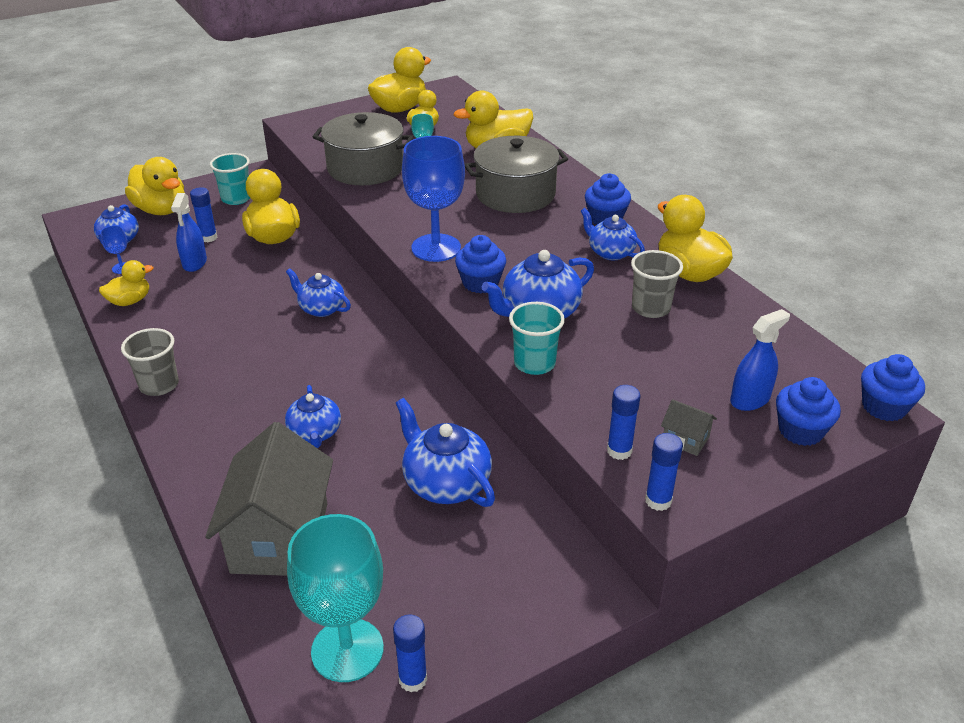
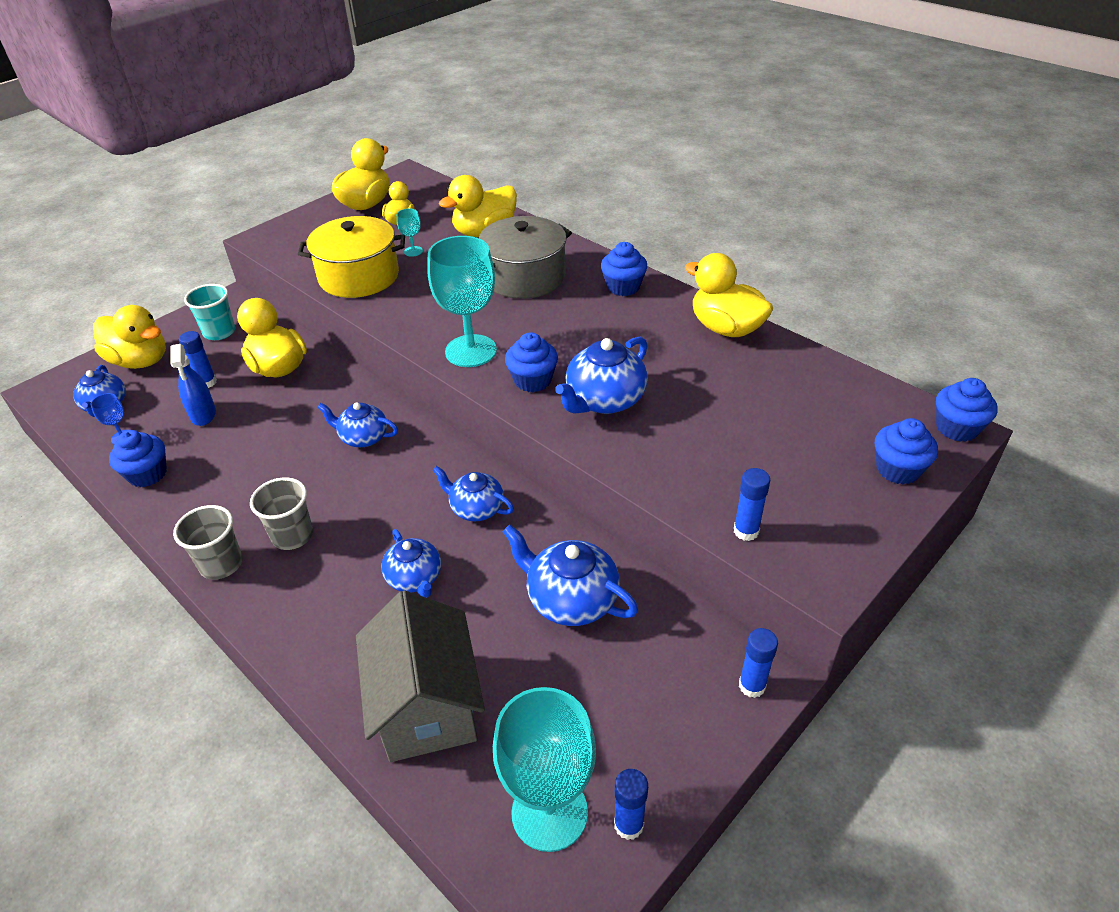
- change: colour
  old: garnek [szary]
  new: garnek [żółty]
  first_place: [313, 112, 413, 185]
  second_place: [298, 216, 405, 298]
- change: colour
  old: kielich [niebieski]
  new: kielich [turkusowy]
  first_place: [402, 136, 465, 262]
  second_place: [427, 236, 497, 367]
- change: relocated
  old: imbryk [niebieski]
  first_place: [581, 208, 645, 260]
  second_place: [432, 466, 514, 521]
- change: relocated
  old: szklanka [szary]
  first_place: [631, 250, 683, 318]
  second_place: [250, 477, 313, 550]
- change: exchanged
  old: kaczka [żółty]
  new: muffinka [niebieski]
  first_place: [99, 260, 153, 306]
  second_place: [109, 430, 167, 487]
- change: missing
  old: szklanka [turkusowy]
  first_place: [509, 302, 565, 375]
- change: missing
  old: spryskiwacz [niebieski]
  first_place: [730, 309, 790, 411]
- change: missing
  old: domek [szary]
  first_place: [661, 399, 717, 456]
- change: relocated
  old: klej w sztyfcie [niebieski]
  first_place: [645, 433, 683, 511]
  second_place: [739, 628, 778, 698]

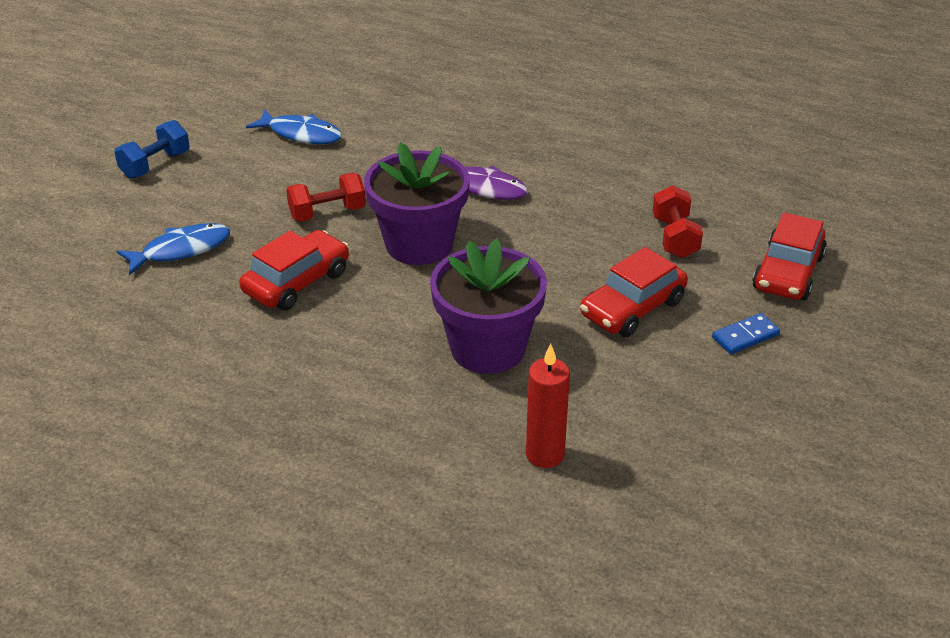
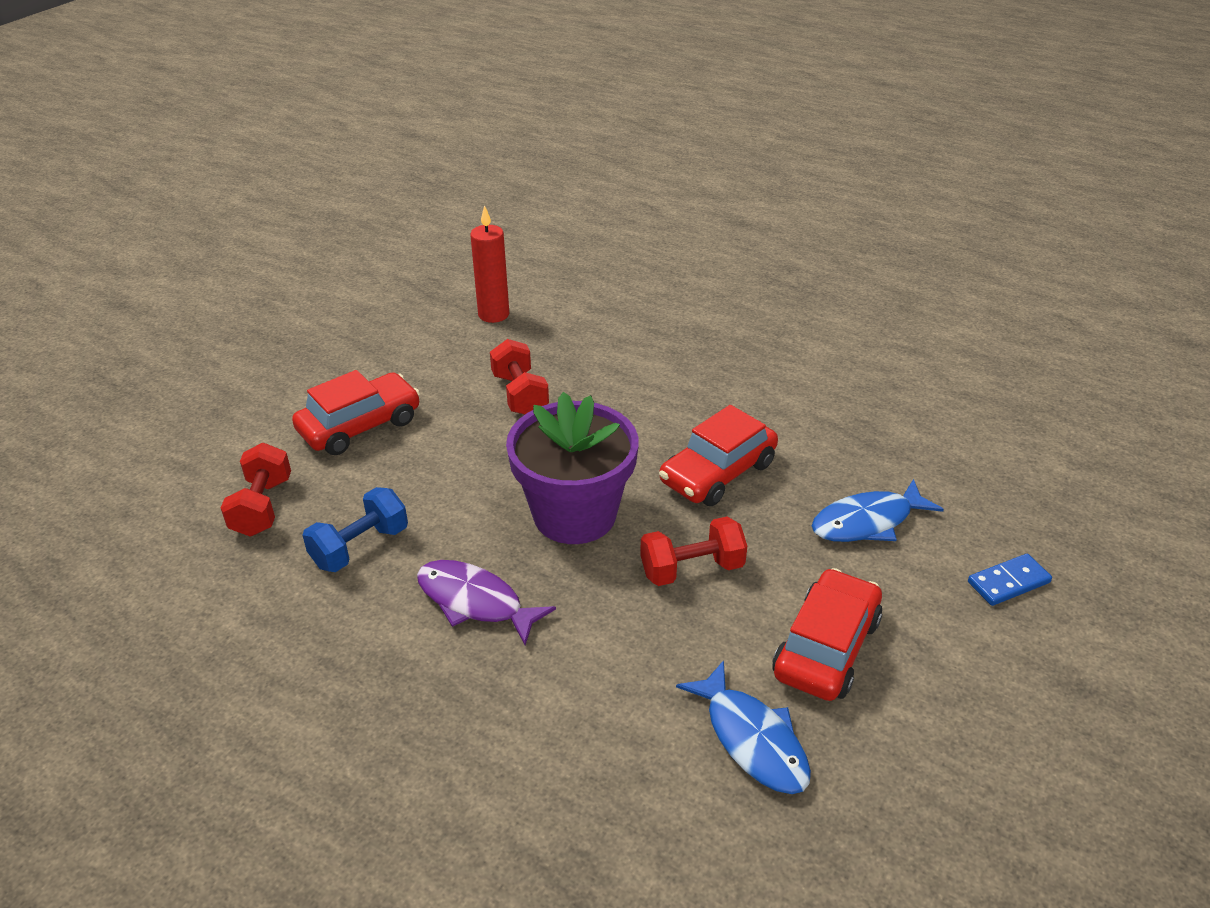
- change: spun
  old: ryba [niebieski]
  first_place: [246, 109, 342, 144]
  second_place: [676, 660, 811, 794]
  degrees: -150
- change: relocated
  old: hantel [niebieski]
  first_place: [114, 120, 190, 179]
  second_place: [302, 487, 408, 572]
- change: relocated
  old: samochód [czerwony]
  first_place: [752, 212, 827, 300]
  second_place: [772, 568, 882, 701]
- change: exchanged
  old: doniczka [fioletowy]
  new: hantel [czerwony]
  first_place: [430, 239, 547, 374]
  second_place: [490, 339, 549, 415]
- change: relocated
  old: kostka domina [niebieski]
  first_place: [712, 313, 780, 354]
  second_place: [968, 554, 1052, 606]

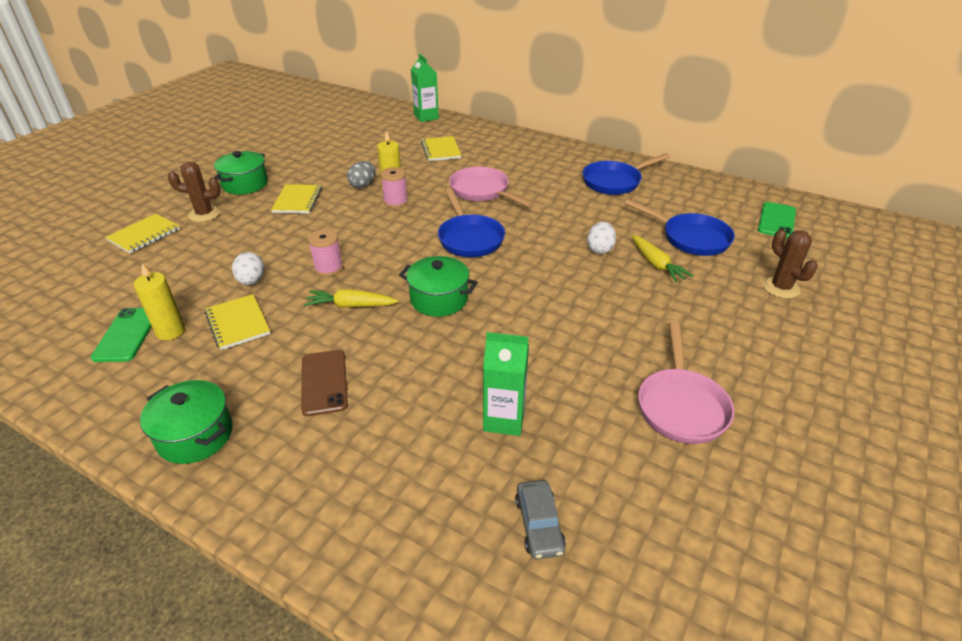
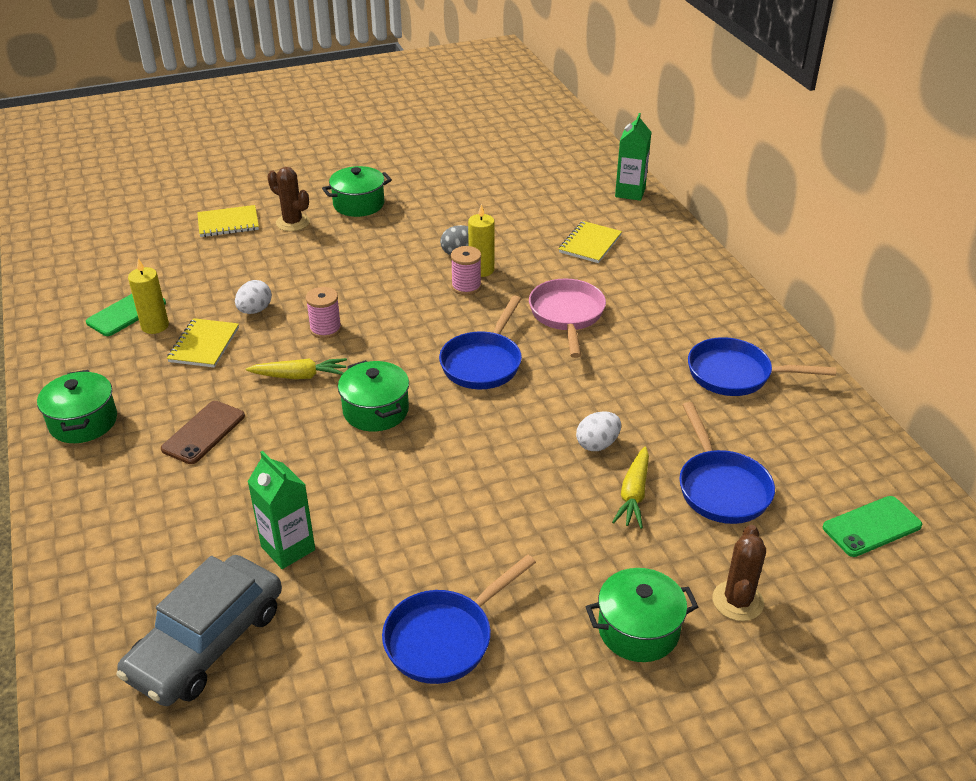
- change: missing
  old: zeszyt [żółty]
  first_place: [271, 184, 322, 213]
- change: spun
  old: marchewka [żółty]
  first_place: [304, 289, 399, 308]
  second_place: [246, 358, 347, 379]
  degrees: 135
- change: colour
  old: patelnia [różowy]
  new: patelnia [niebieski]
  first_place: [638, 321, 735, 444]
  second_place: [382, 554, 536, 684]
- change: size
  old: samochód [szary]
  first_place: [515, 480, 566, 559]
  second_place: [117, 555, 282, 706]
  factor: 2.09
- change: appeared
  new: garnek [zielony]
  second_place: [586, 568, 698, 662]

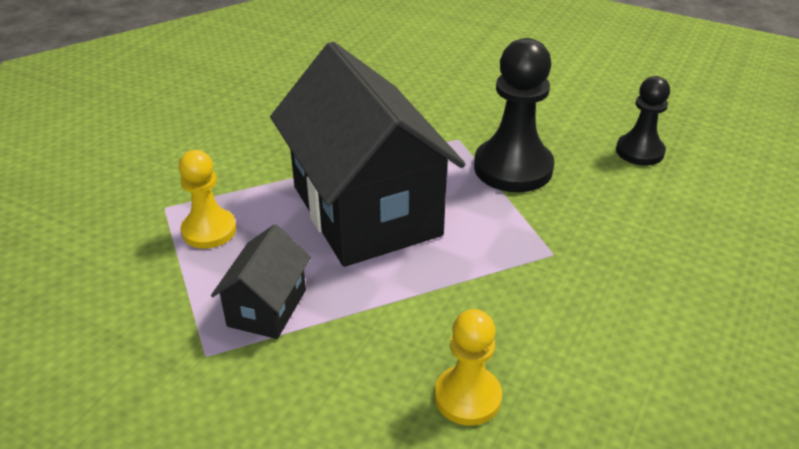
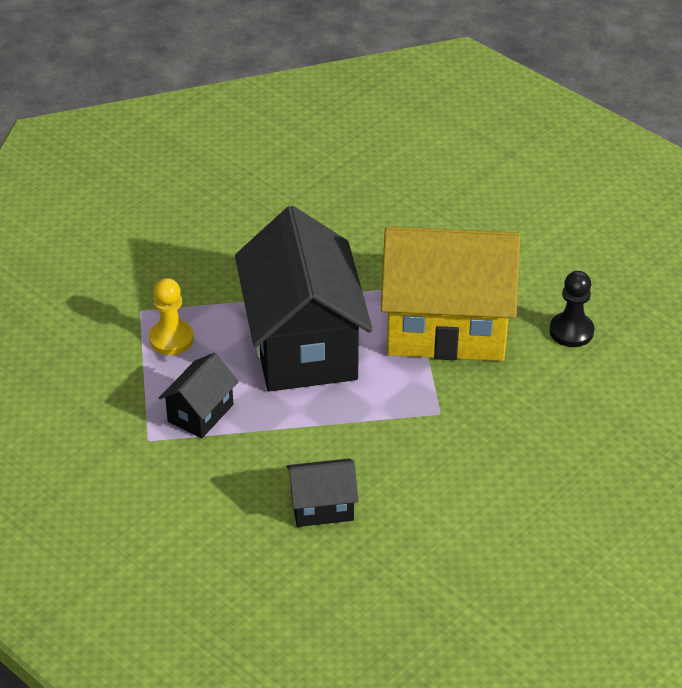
- change: exchanged
  old: pionek [czarny]
  new: domek [żółty]
  first_place: [474, 38, 555, 192]
  second_place: [381, 226, 521, 361]
- change: exchanged
  old: pionek [żółty]
  new: domek [czarny]
  first_place: [435, 309, 502, 425]
  second_place: [286, 458, 358, 527]

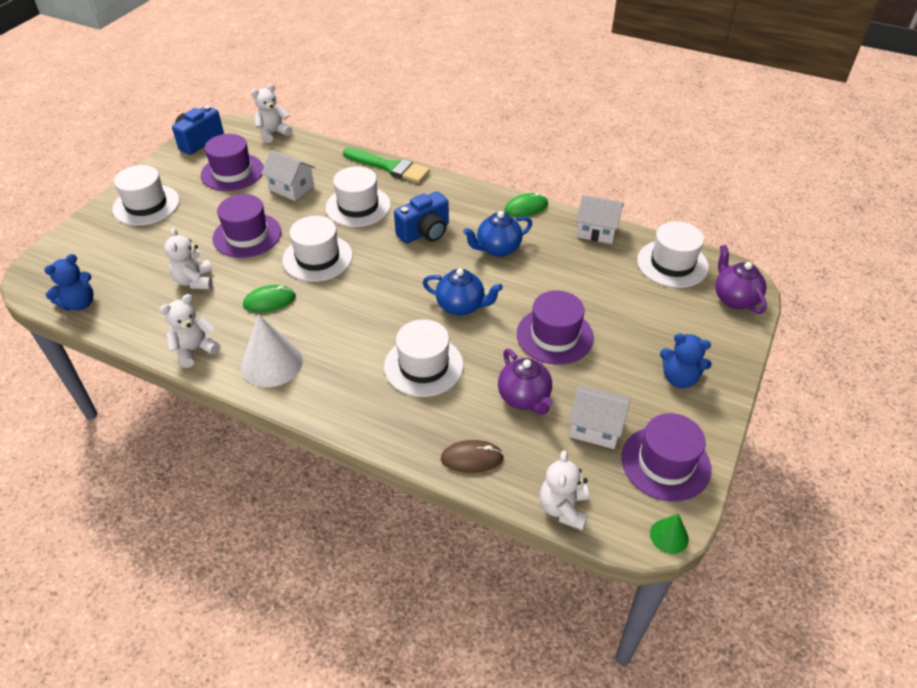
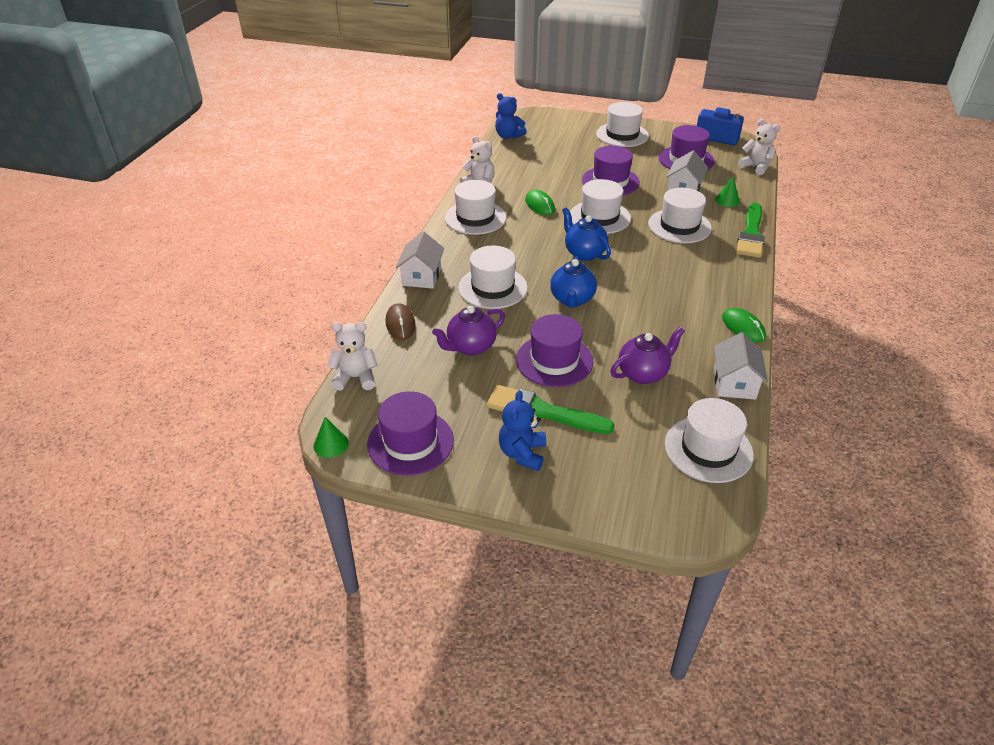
- change: missing
  old: aparat fotograficzny [niebieski]
  first_place: [394, 191, 449, 244]
- change: relocated
  old: imbryk [niebieski]
  first_place: [463, 211, 532, 257]
  second_place: [562, 207, 611, 261]
- change: missing
  old: miś [biały]
  first_place: [164, 228, 213, 289]
- change: relocated
  old: imbryk [fioletowy]
  first_place: [715, 245, 767, 314]
  second_place: [610, 327, 685, 384]
- change: exchanged
  old: stożek [biały]
  new: kapelusz [biały]
  first_place: [241, 314, 303, 387]
  second_place: [445, 180, 506, 235]
- change: relocated
  old: domek [biały]
  first_place: [569, 385, 630, 449]
  second_place: [396, 232, 444, 289]
- change: appeared
  new: stożek [zielony]
  second_place: [715, 176, 740, 207]
- change: appeared
  new: pędzel [zielony]
  second_place: [486, 385, 615, 434]

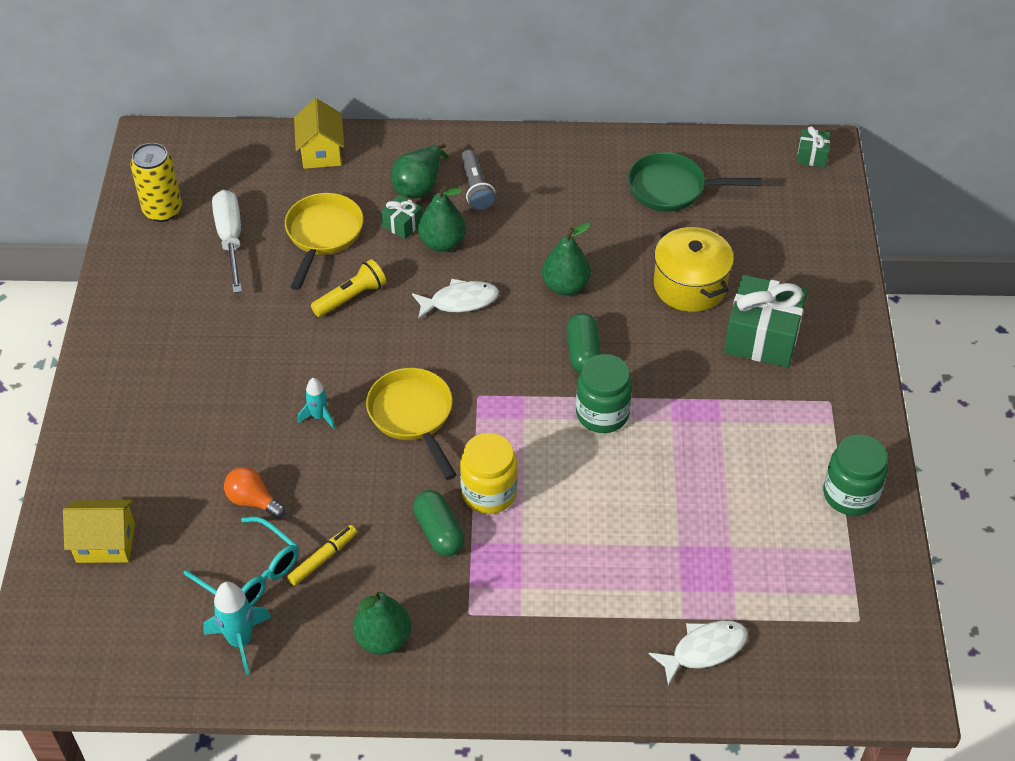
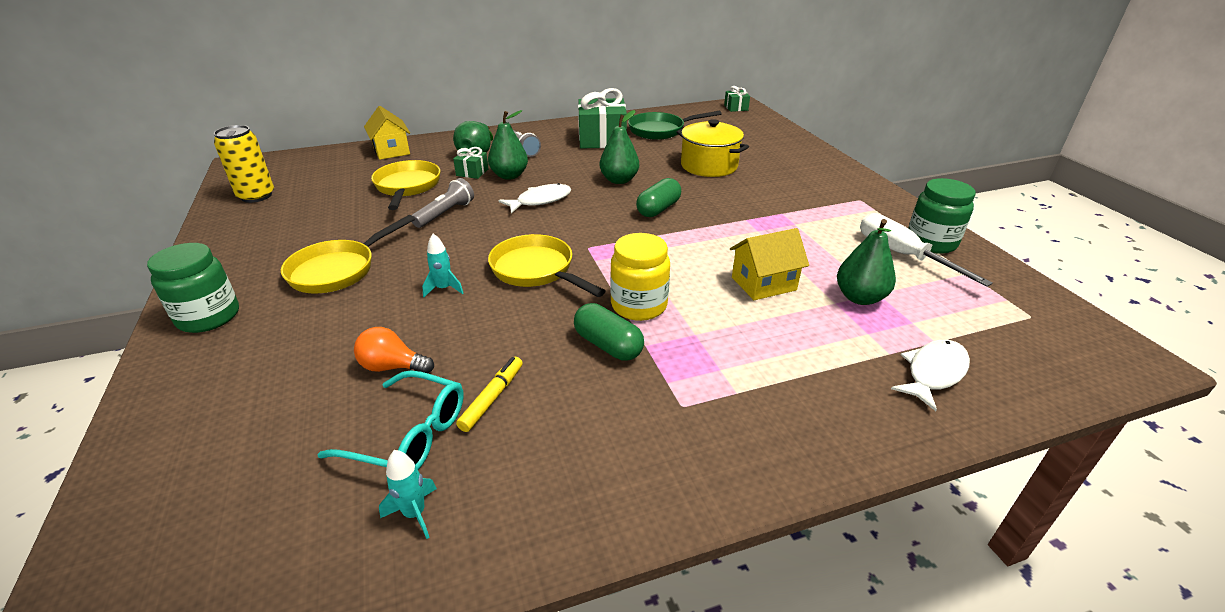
- change: relocated
  old: śrubokręt [biały]
  first_place: [212, 190, 242, 293]
  second_place: [860, 213, 993, 287]
- change: colour
  old: latarka [żółty]
  new: latarka [szary]
  first_place: [311, 259, 386, 317]
  second_place: [412, 178, 474, 228]
- change: relocated
  old: prezent [zielony]
  first_place: [724, 275, 808, 368]
  second_place: [578, 88, 627, 148]
- change: spun
  old: kapsułka [zielony]
  first_place: [567, 313, 601, 373]
  second_place: [636, 178, 681, 217]
  degrees: 60
- change: relocated
  old: słoik [zielony]
  first_place: [576, 354, 632, 433]
  second_place: [147, 243, 239, 333]
- change: relocated
  old: domek [żółty]
  first_place: [63, 500, 135, 563]
  second_place: [730, 228, 809, 300]
- change: size
  old: rakieta [turkusowy]
  first_place: [203, 582, 271, 675]
  second_place: [379, 450, 437, 539]
  factor: 0.63
- change: relocated
  old: gruszka [zielony]
  first_place: [353, 590, 411, 655]
  second_place: [837, 219, 896, 305]
- change: appeared
  new: patelnia [żółty]
  second_place: [281, 215, 415, 294]

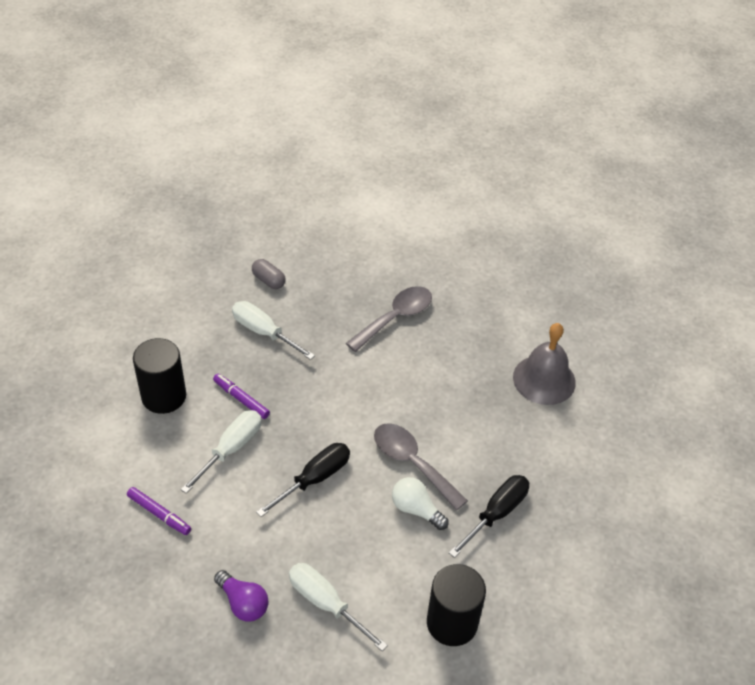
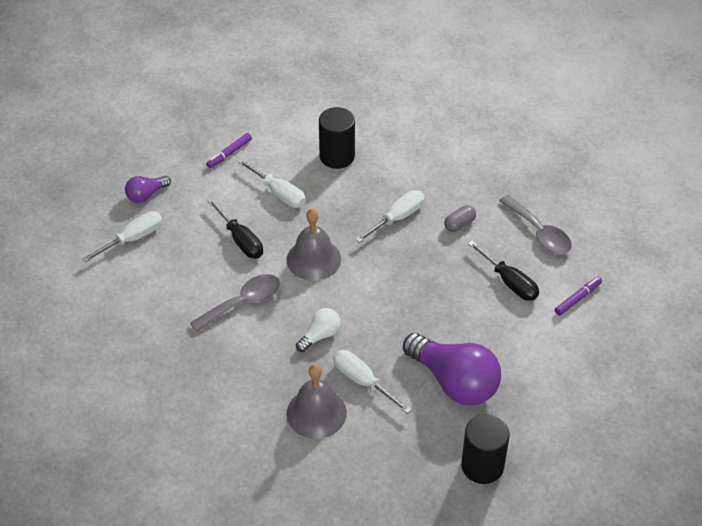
- change: relocated
  old: łyżka [szary]
  first_place: [346, 286, 432, 352]
  second_place: [499, 195, 572, 254]
- change: relocated
  old: flamaster [fioletowy]
  first_place: [213, 374, 270, 419]
  second_place: [555, 277, 602, 316]
- change: relocated
  old: śrubokręt [czarny]
  first_place: [449, 475, 529, 558]
  second_place: [468, 241, 539, 301]
- change: relocated
  old: żarówka [biały]
  first_place: [392, 477, 449, 530]
  second_place: [296, 308, 341, 352]
- change: relocated
  old: walec [czarny]
  first_place: [427, 564, 486, 646]
  second_place: [461, 414, 510, 484]
- change: appeared
  new: dzwonek [szary]
  second_place: [287, 208, 341, 281]
- change: appeared
  new: żarówka [fioletowy]
  second_place: [403, 333, 501, 405]
- change: appeared
  new: śrubokręt [biały]
  second_place: [333, 350, 412, 414]

